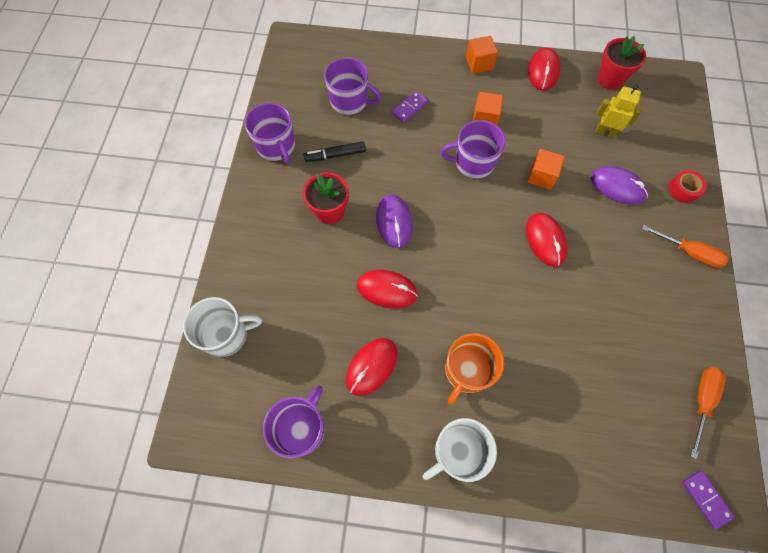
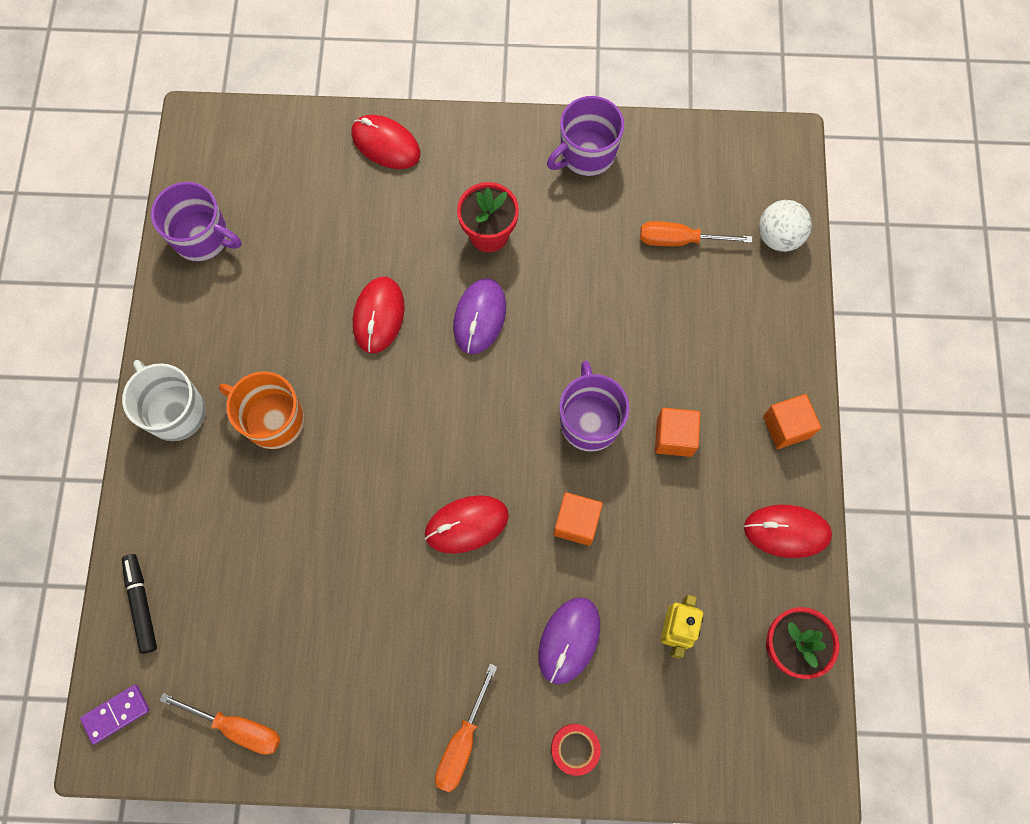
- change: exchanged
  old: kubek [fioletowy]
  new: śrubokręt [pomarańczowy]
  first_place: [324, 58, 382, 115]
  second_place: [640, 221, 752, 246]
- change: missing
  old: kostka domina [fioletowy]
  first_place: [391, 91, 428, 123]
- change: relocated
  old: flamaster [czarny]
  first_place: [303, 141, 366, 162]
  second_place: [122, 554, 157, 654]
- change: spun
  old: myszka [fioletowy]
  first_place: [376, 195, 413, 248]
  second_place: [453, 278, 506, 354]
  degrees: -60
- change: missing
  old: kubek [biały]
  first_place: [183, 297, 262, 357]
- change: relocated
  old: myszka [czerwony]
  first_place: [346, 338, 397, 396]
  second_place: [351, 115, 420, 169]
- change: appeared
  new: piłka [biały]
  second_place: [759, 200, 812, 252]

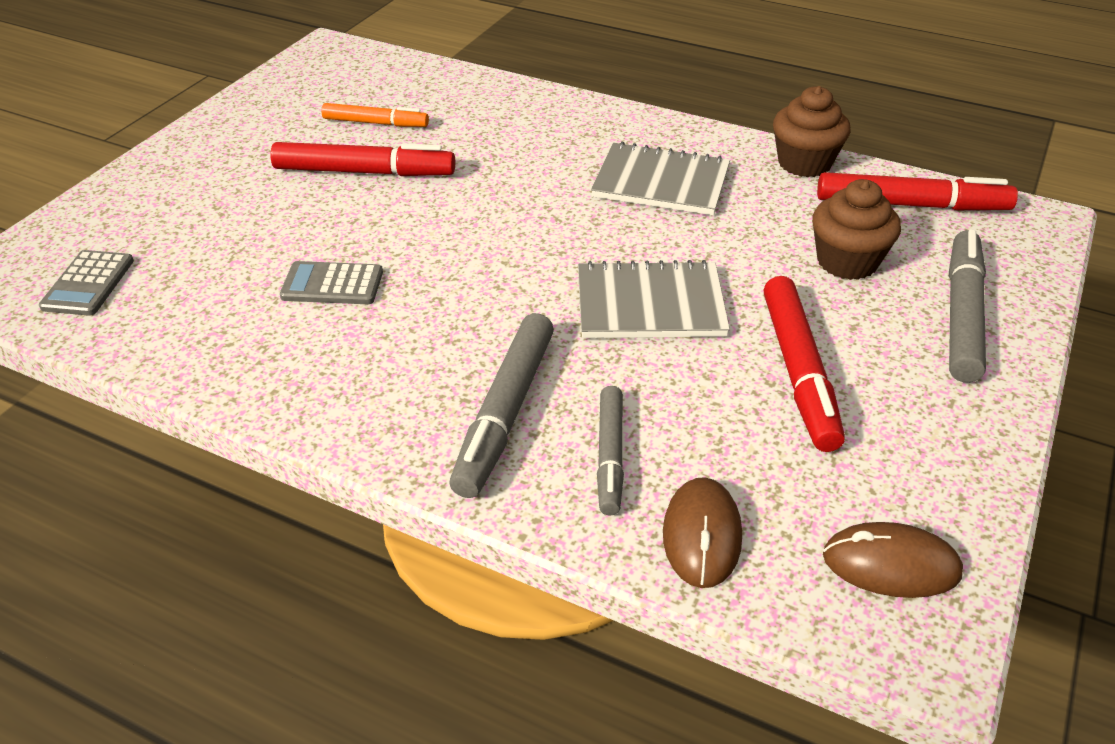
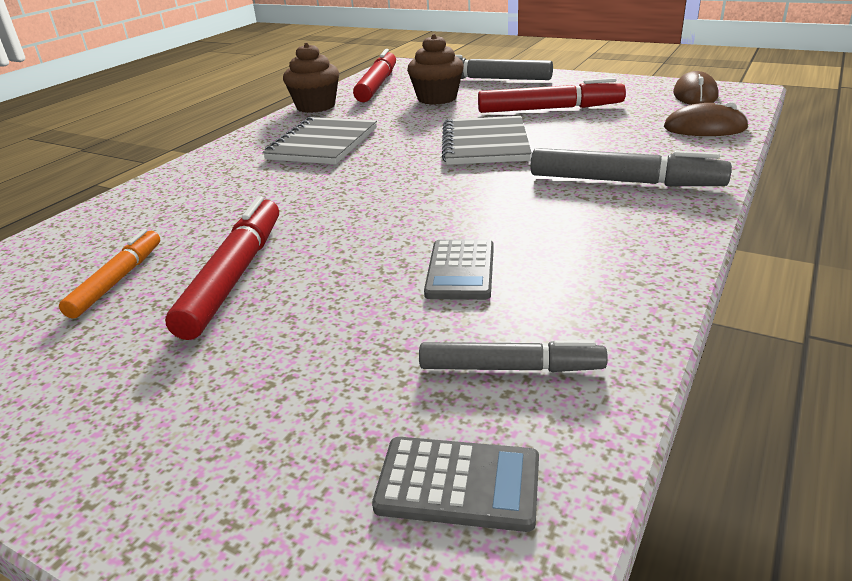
- change: relocated
  old: flamaster [szary]
  first_place: [597, 386, 624, 516]
  second_place: [419, 340, 608, 372]

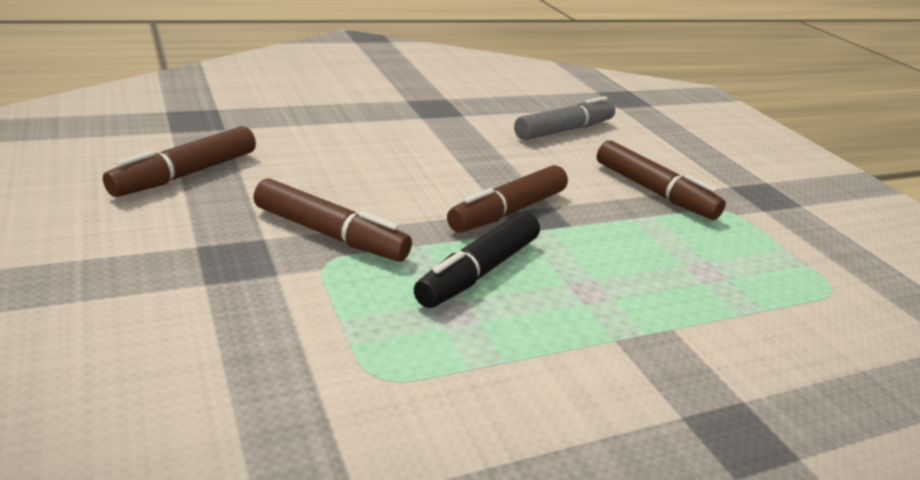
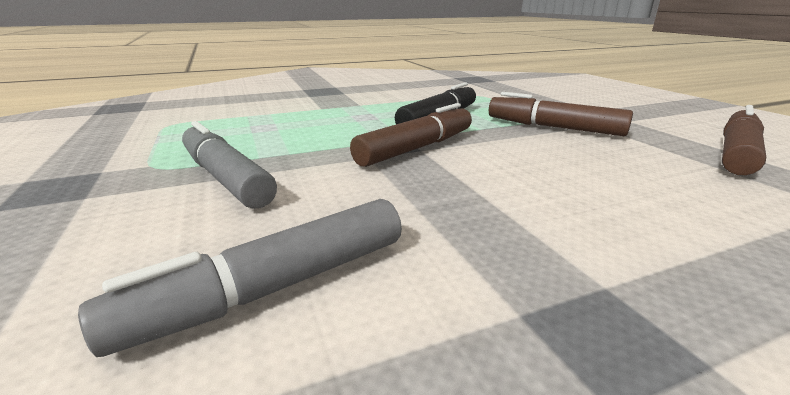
- change: colour
  old: flamaster [brązowy]
  new: flamaster [szary]
  first_place: [597, 141, 726, 220]
  second_place: [182, 121, 277, 209]

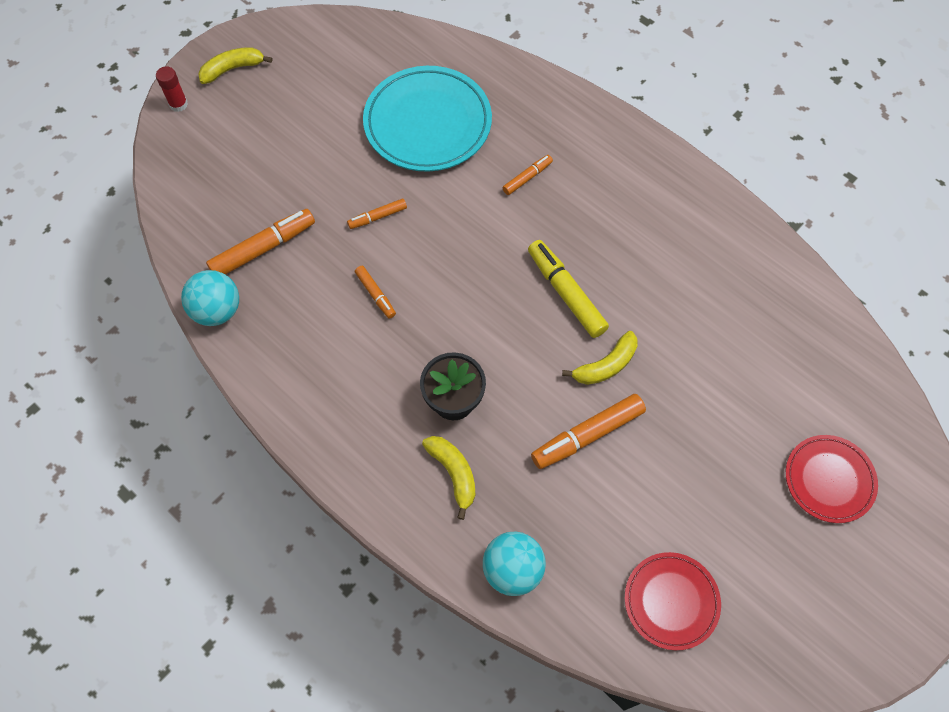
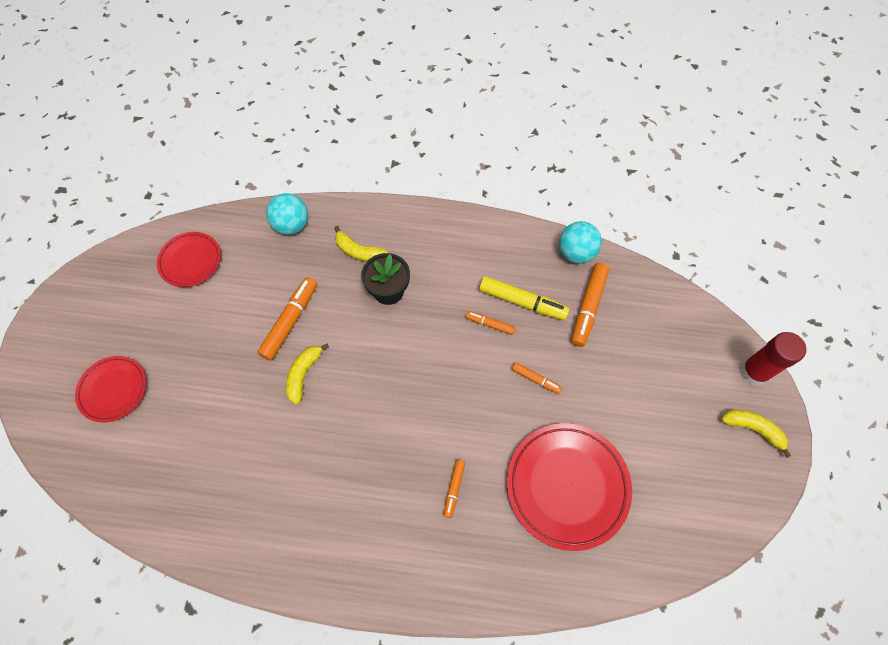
- change: spun
  old: banan [żółty]
  first_place: [198, 47, 272, 84]
  second_place: [721, 409, 791, 458]
  degrees: -90
- change: size
  old: klej w sztyfcie [czerwony]
  first_place: [156, 66, 188, 112]
  second_place: [740, 332, 807, 385]
  factor: 1.71
- change: colour
  old: talerz [turkusowy]
  new: talerz [czerwony]
  first_place: [363, 66, 492, 172]
  second_place: [507, 423, 632, 551]
- change: spun
  old: flamaster [pomarańczowy]
  first_place: [347, 198, 407, 229]
  second_place: [512, 362, 562, 394]
  degrees: 90
- change: relocated
  old: flamaster [żółty]
  first_place: [528, 240, 609, 338]
  second_place: [479, 276, 570, 320]

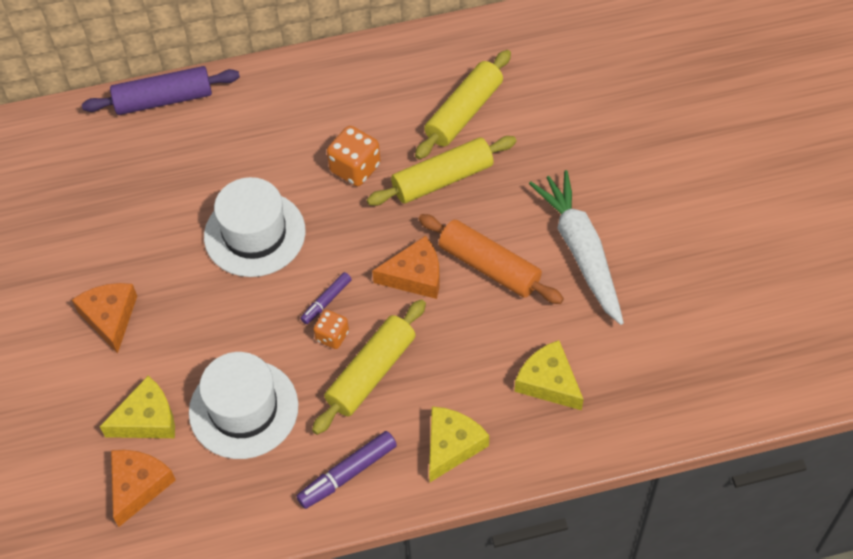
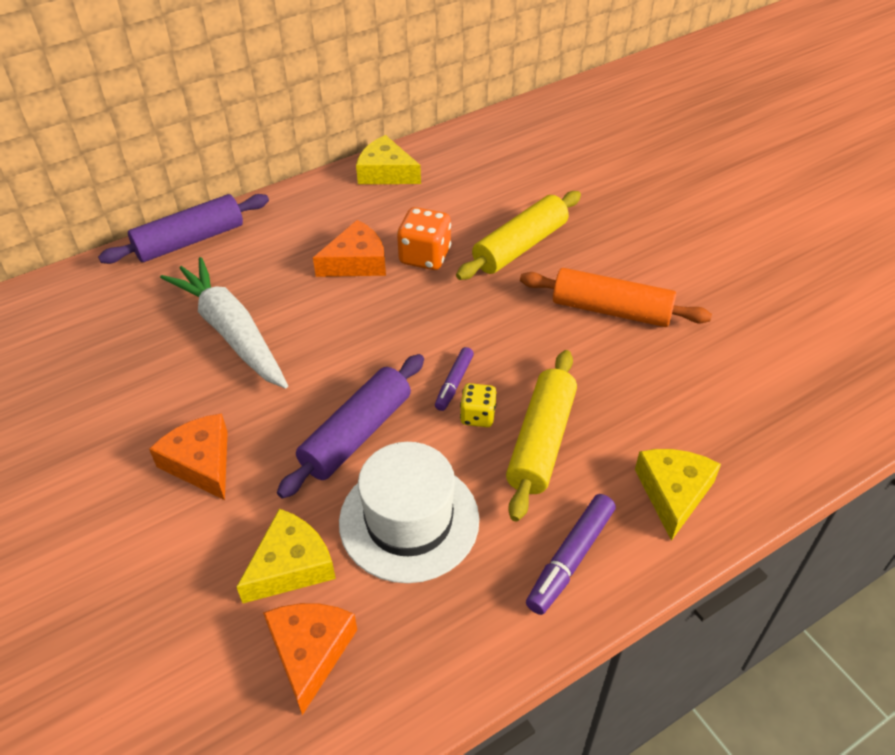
- change: missing
  old: wałek do ciasta [żółty]
  first_place: [415, 50, 511, 159]
- change: relocated
  old: marchewka [biały]
  first_place: [529, 170, 624, 325]
  second_place: [160, 257, 288, 389]
- change: missing
  old: kapelusz [biały]
  first_place: [204, 177, 306, 277]
- change: relocated
  old: ser [pomarańczowy]
  first_place: [372, 236, 439, 299]
  second_place: [313, 220, 386, 277]
- change: colour
  old: kostka do gry [pomarańczowy]
  new: kostka do gry [żółty]
  first_place: [314, 310, 349, 349]
  second_place: [460, 383, 496, 427]
- change: relocated
  old: ser [żółty]
  first_place: [515, 340, 584, 410]
  second_place: [356, 135, 421, 184]
- change: appeared
  new: wałek do ciasta [fioletowy]
  second_place: [277, 354, 424, 499]

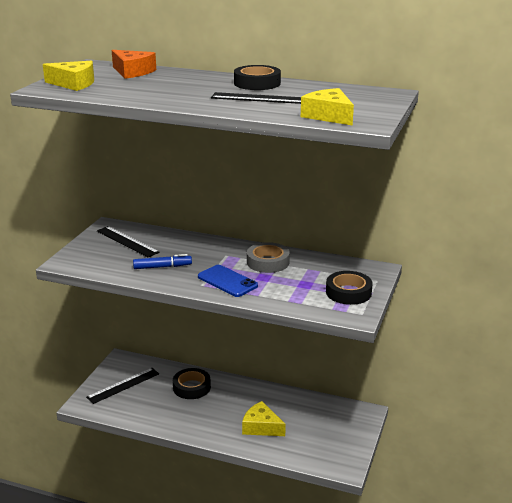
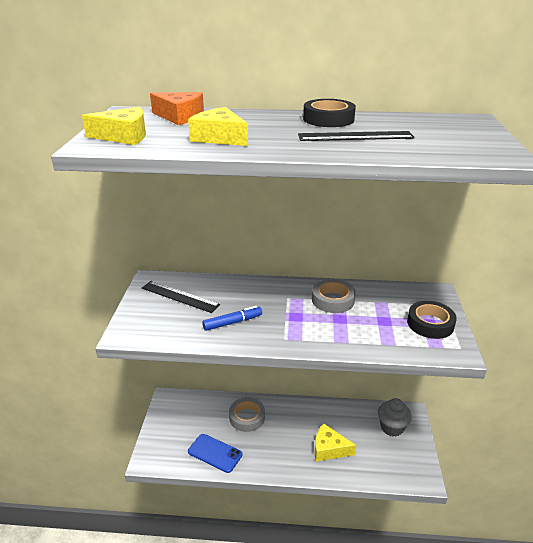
- change: relocated
  old: ser [żółty]
  first_place: [301, 88, 354, 126]
  second_place: [188, 107, 248, 146]
- change: relocated
  old: telefon [niebieski]
  first_place: [198, 265, 258, 297]
  second_place: [188, 434, 242, 473]
- change: missing
  old: linijka [czarny]
  first_place: [86, 368, 159, 404]
- change: colour
  old: taśma klejąca [czarny]
  new: taśma klejąca [szary]
  first_place: [173, 368, 211, 399]
  second_place: [229, 397, 265, 432]
- change: appeared
  new: muffinka [szary]
  second_place: [378, 398, 412, 437]

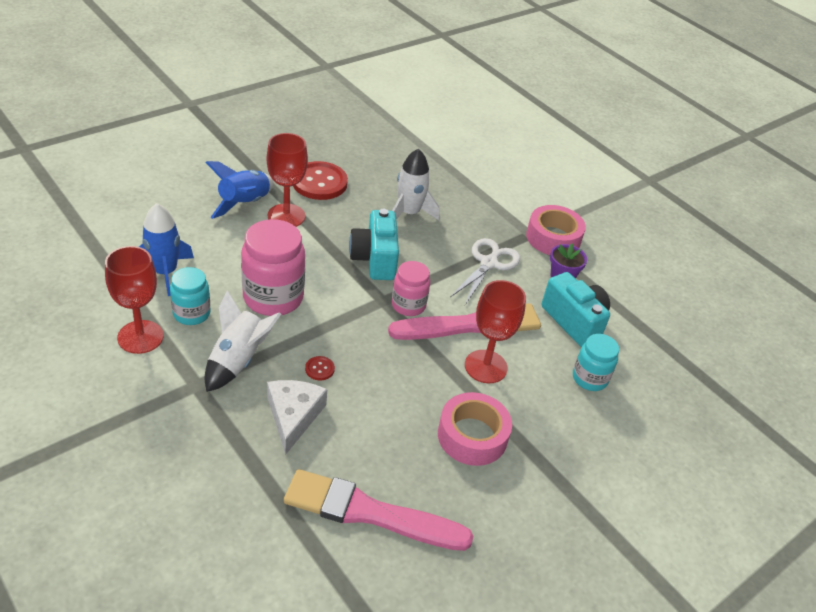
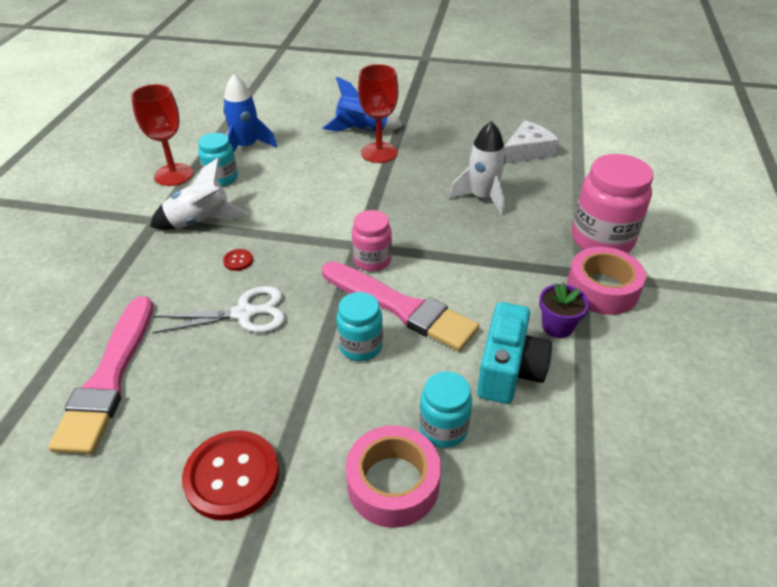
- change: relocated
  old: guzik [czerwony]
  first_place: [293, 161, 348, 200]
  second_place: [182, 430, 279, 521]
- change: missing
  old: aparat fotograficzny [turkusowy]
  first_place: [349, 209, 399, 280]
- change: relocated
  old: słoik [różowy]
  first_place: [241, 219, 305, 316]
  second_place: [572, 154, 654, 253]
- change: relocated
  old: nożyczki [biały]
  first_place: [450, 238, 520, 305]
  second_place: [152, 286, 285, 333]
- change: exchanged
  old: kielich [czerwony]
  new: słoik [turkusowy]
  first_place: [465, 280, 526, 383]
  second_place: [337, 292, 383, 361]
- change: relocated
  old: ser [biały]
  first_place: [267, 380, 327, 455]
  second_place: [504, 120, 559, 164]
- change: relocated
  old: taśma klejąca [różowy]
  first_place: [438, 392, 512, 466]
  second_place: [346, 425, 441, 528]
- change: spun
  old: pędzel [różowy]
  first_place: [284, 469, 474, 551]
  second_place: [49, 297, 153, 454]
  degrees: -150

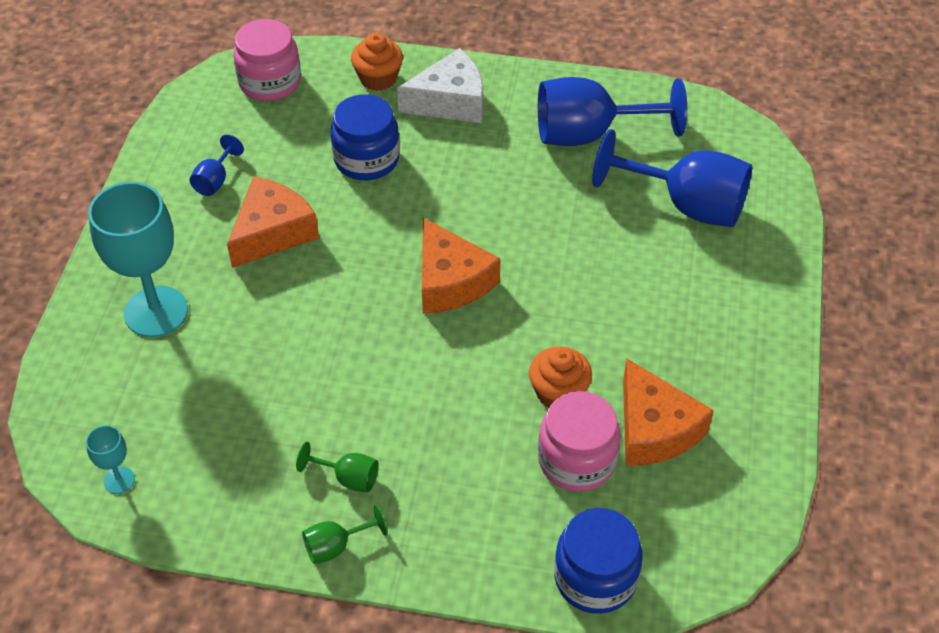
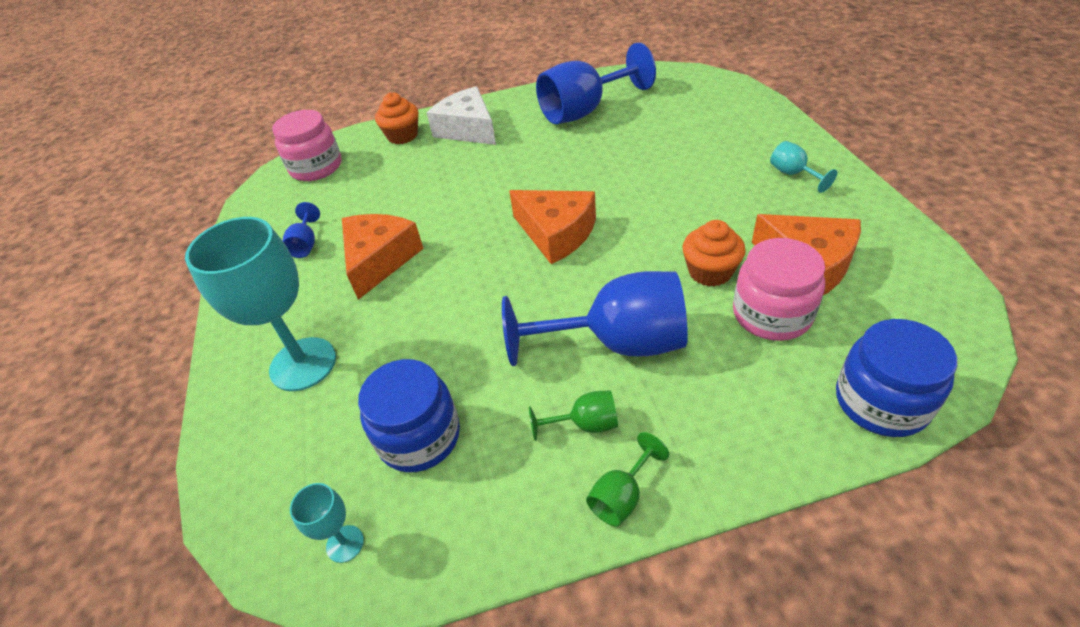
- change: spun
  old: ser [biały]
  first_place: [397, 48, 483, 123]
  second_place: [427, 86, 496, 145]
  degrees: -90
- change: relocated
  old: słoik [niebieski]
  first_place: [330, 95, 400, 180]
  second_place: [358, 359, 460, 472]
- change: relocated
  old: kielich [niebieski]
  first_place: [592, 129, 752, 227]
  second_place: [502, 271, 688, 366]
- change: appeared
  new: kielich [turkusowy]
  second_place: [770, 141, 837, 193]

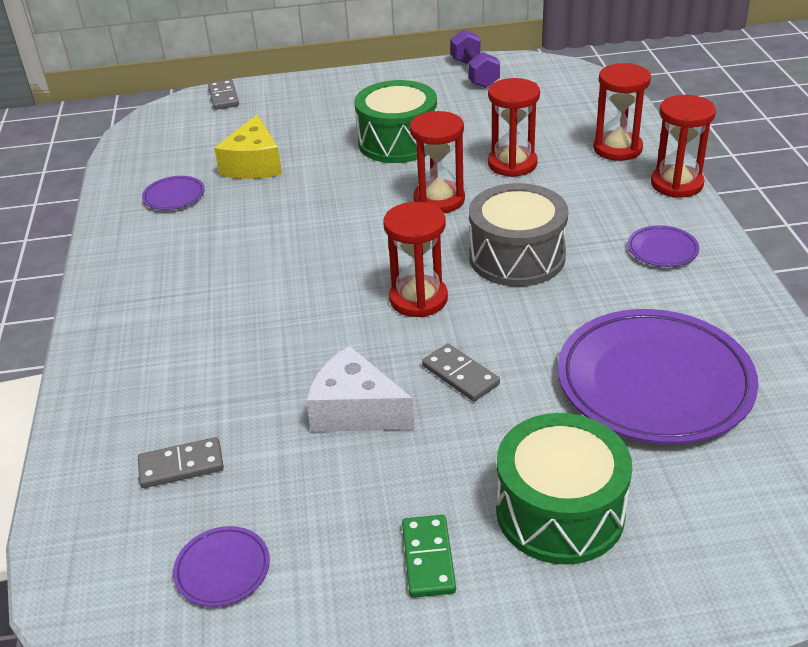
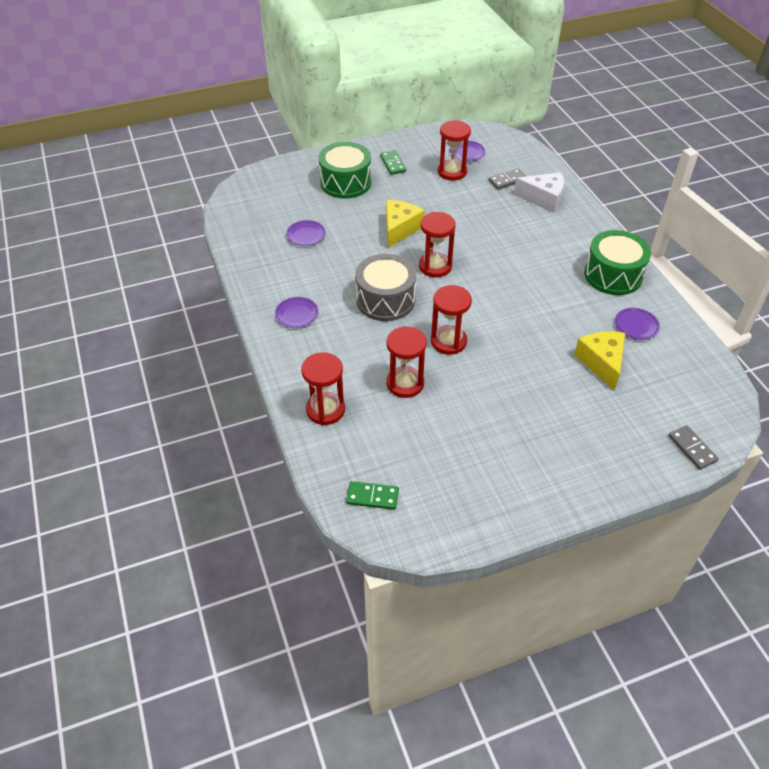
- change: missing
  old: hantel [fioletowy]
  first_place: [450, 29, 500, 88]
- change: relocated
  old: bęben [zielony]
  first_place: [354, 80, 437, 163]
  second_place: [584, 230, 651, 295]
- change: relocated
  old: klepsydra [czerwony]
  first_place: [651, 95, 716, 198]
  second_place: [438, 120, 471, 181]
- change: size
  old: talerz [fioletowy]
  first_place: [558, 309, 758, 444]
  second_place: [286, 220, 326, 246]
  factor: 0.42
- change: exchanged
  old: kostka domina [szary]
  new: ser [żółty]
  first_place: [422, 344, 500, 401]
  second_place: [386, 200, 425, 248]
- change: relocated
  old: ser [biały]
  first_place: [306, 345, 415, 432]
  second_place: [514, 172, 564, 213]
- change: appeared
  new: kostka domina [zielony]
  second_place: [346, 481, 399, 510]

